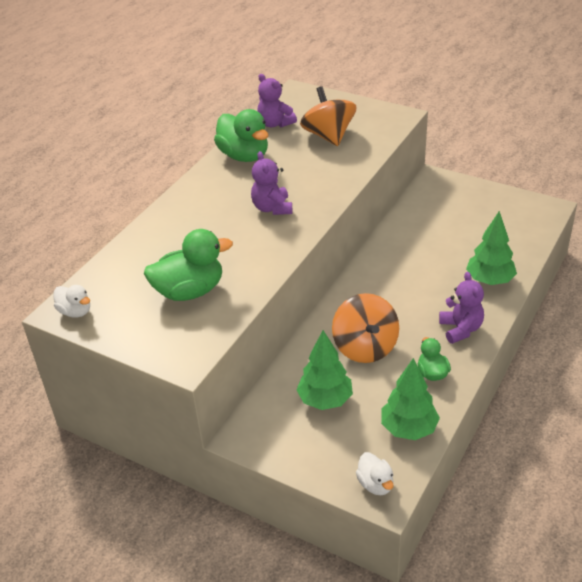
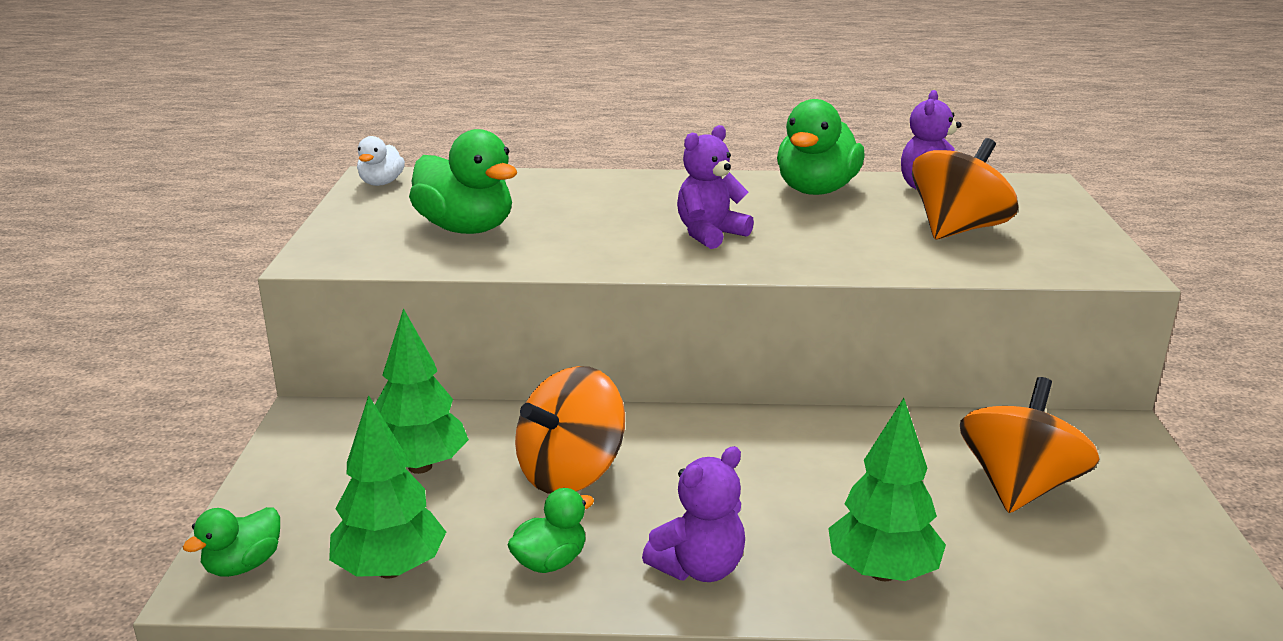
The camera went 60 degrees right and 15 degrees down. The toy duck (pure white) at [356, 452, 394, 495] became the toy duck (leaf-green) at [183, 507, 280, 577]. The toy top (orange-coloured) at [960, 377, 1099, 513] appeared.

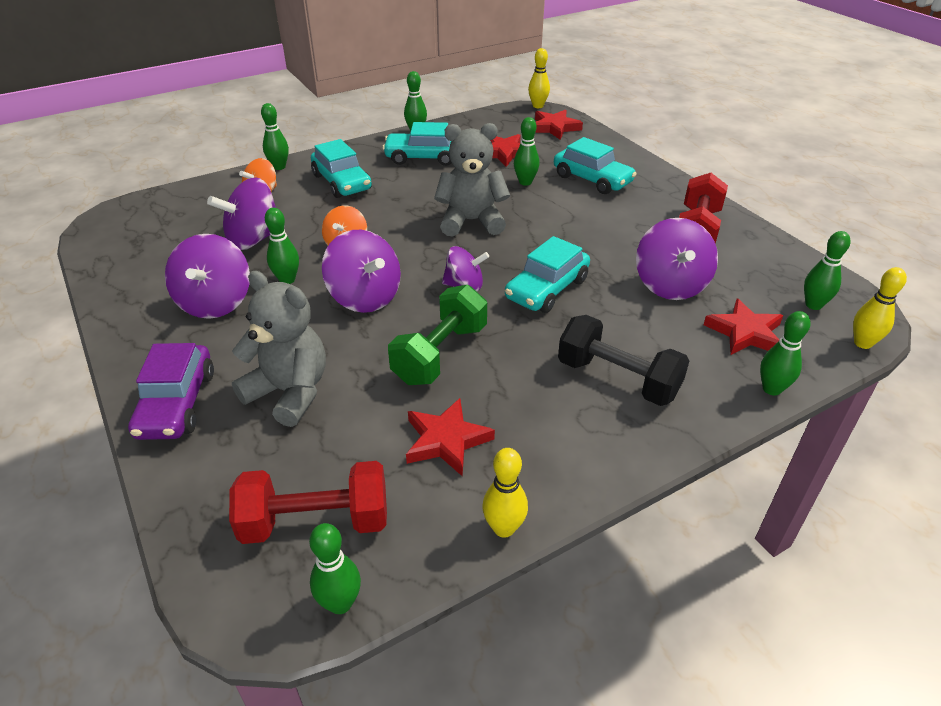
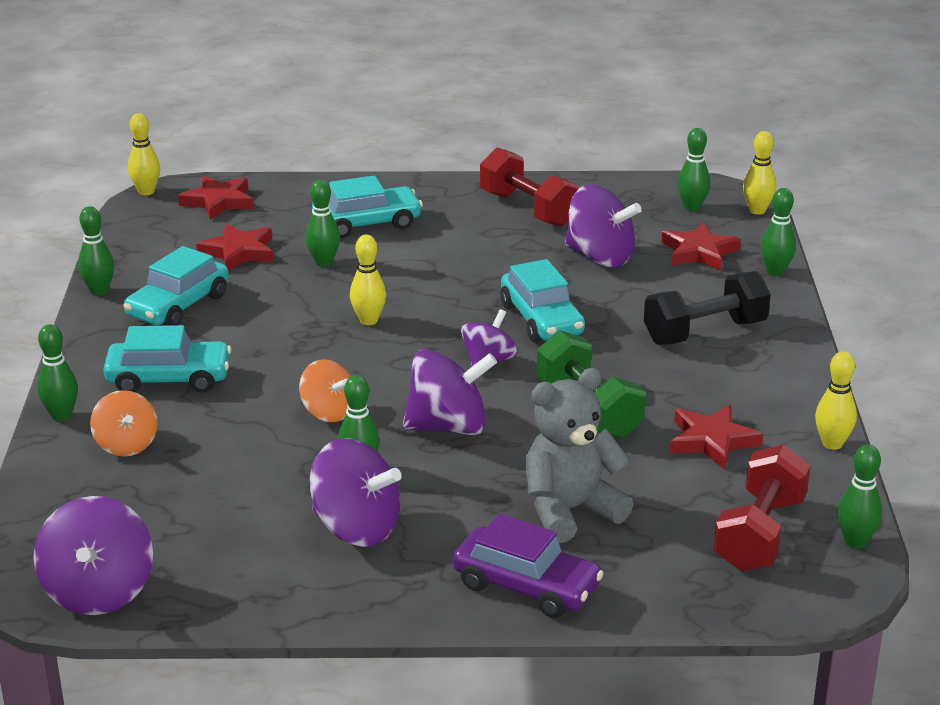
The camera went 60 degrees left and 10 degrees down. The toy top (violet) moved from [207, 177, 285, 250] to [34, 496, 153, 615]. The stuffed bear (grey) at [434, 123, 510, 236] was replaced by the bowling pin (bright yellow) at [350, 234, 386, 325].

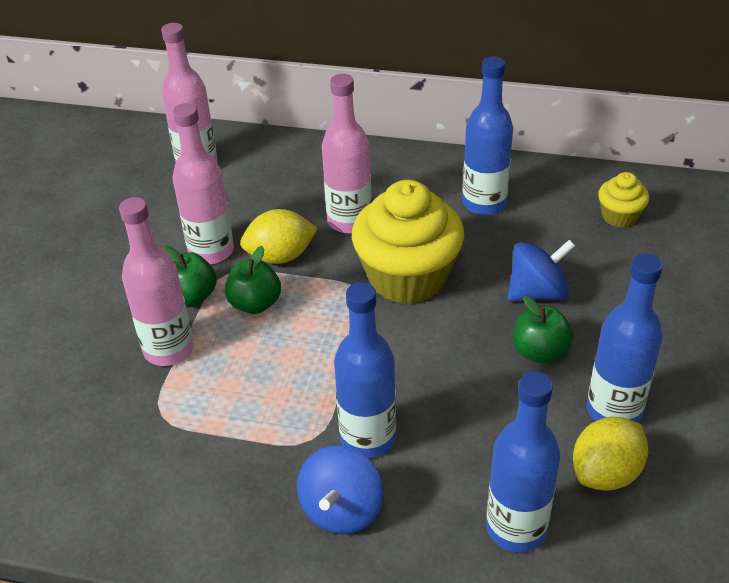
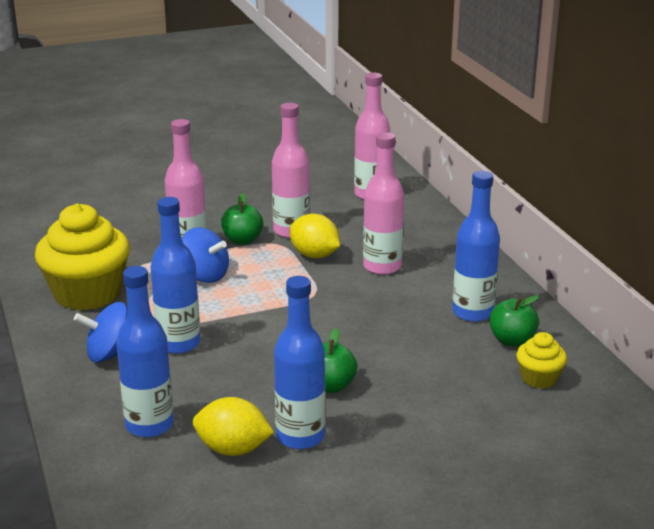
The camera went 55 degrees right and 15 degrees down. The cupcake (bright yellow) moved from [352, 180, 464, 304] to [35, 203, 130, 311]. The toy top (blue) moved from [508, 240, 575, 301] to [182, 227, 229, 283]. The apple (leaf-green) moved from [225, 246, 281, 314] to [489, 295, 539, 346].

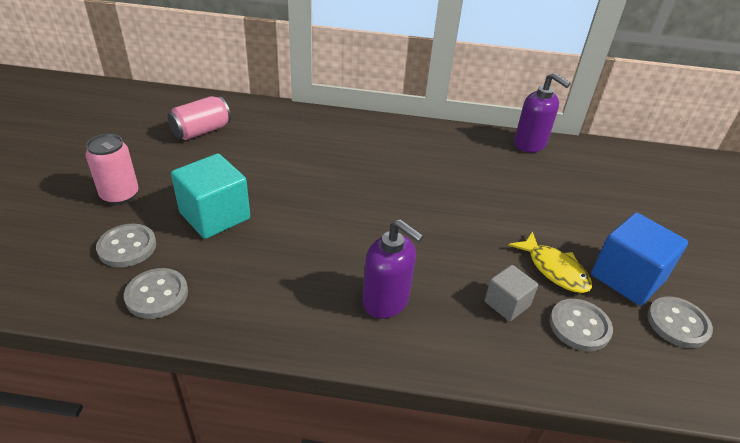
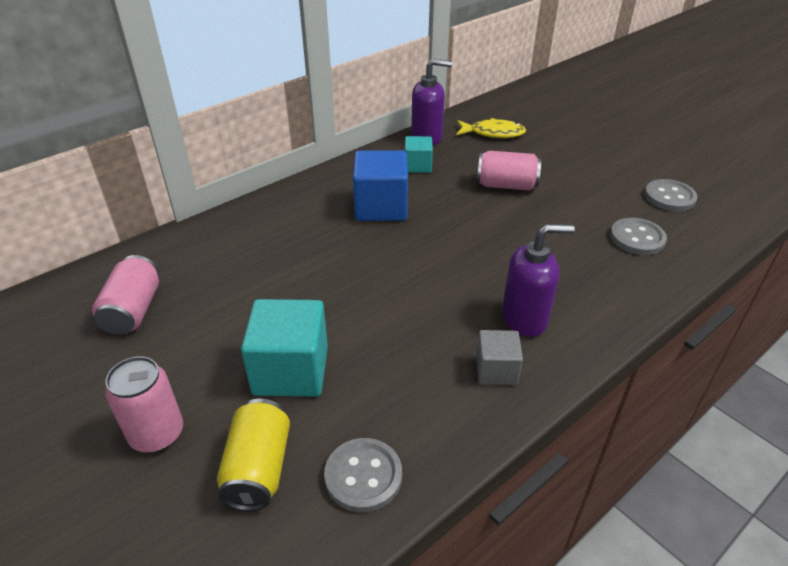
The camera went 45 degrees left and 0 degrees up. The shirt button (grey) at [96, 224, 156, 267] was replaced by the tin (bright yellow) at [217, 399, 290, 511]. The block (blue) moved from [591, 213, 688, 306] to [353, 150, 408, 221]. The block (turquoise) at [405, 136, 433, 173] appeared. The fish (bright yellow) moved from [508, 231, 592, 293] to [456, 118, 526, 138]. The block (grey) moved from [485, 265, 538, 321] to [476, 330, 523, 385]. The tin (pink) at [477, 151, 541, 191] appeared.

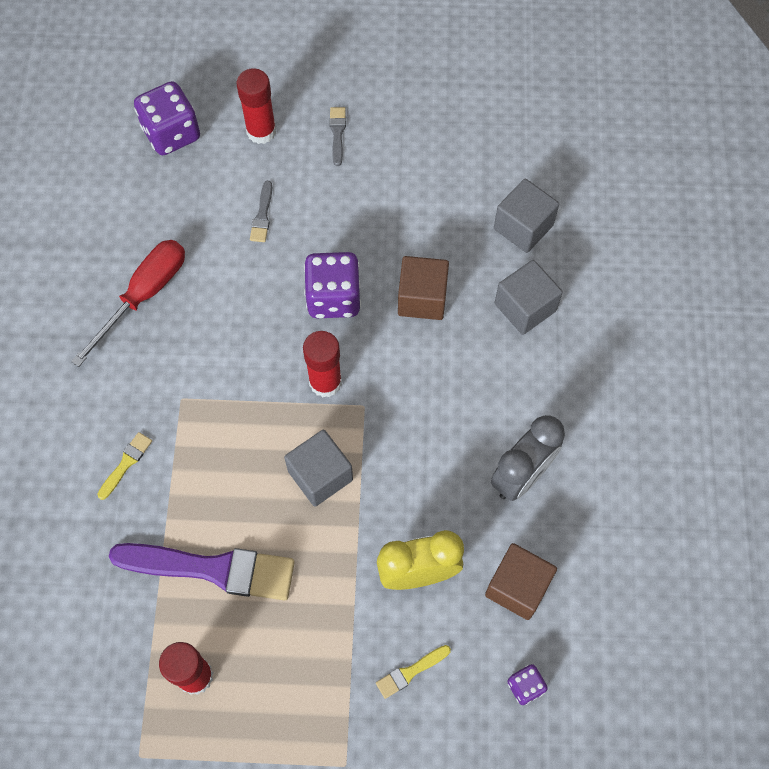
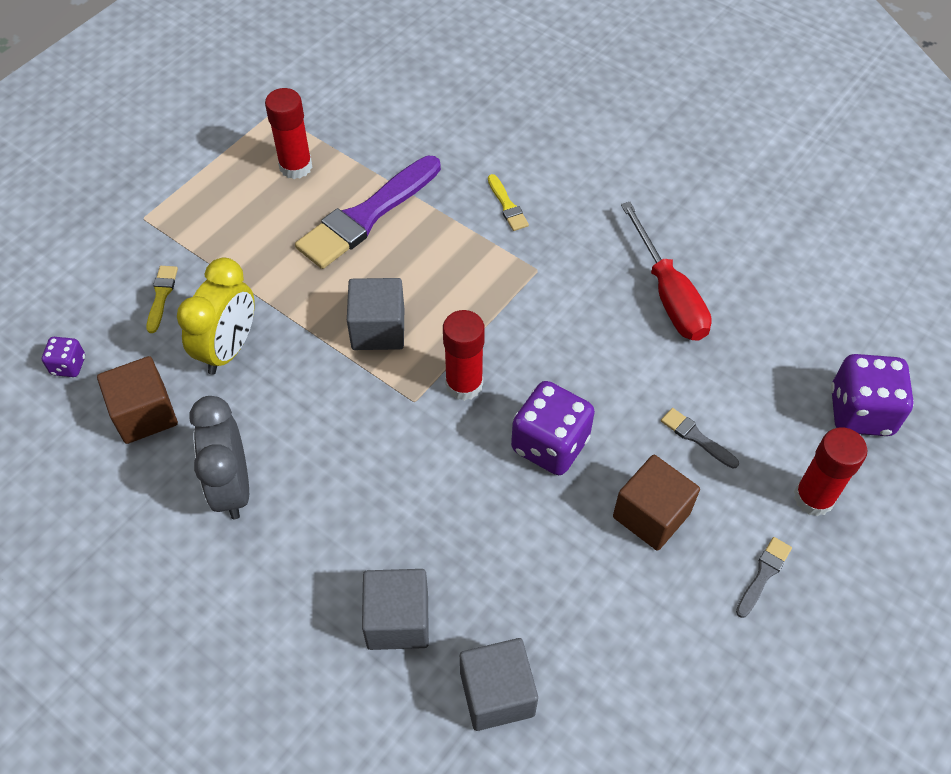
The camera went 125 degrees right and 10 degrees down. The block (brown) moved from [398, 256, 449, 320] to [613, 455, 700, 551]. The paint brush (grey) at [330, 107, 346, 166] turned 90 degrees counterclockwise.

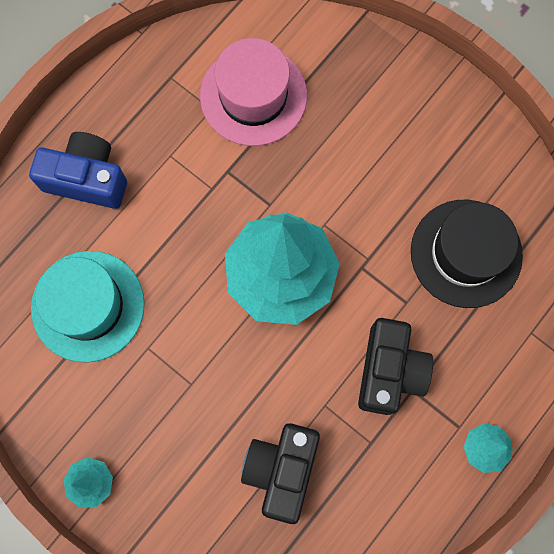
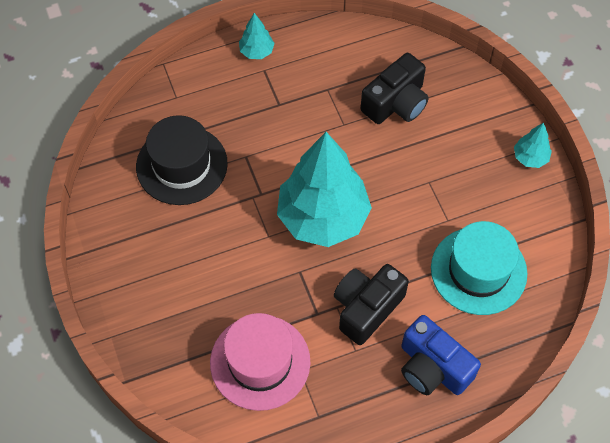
The camera went 150 degrees left and 15 degrees down. The photo camera (jet-black) moved from [358, 318, 433, 415] to [334, 264, 409, 345].

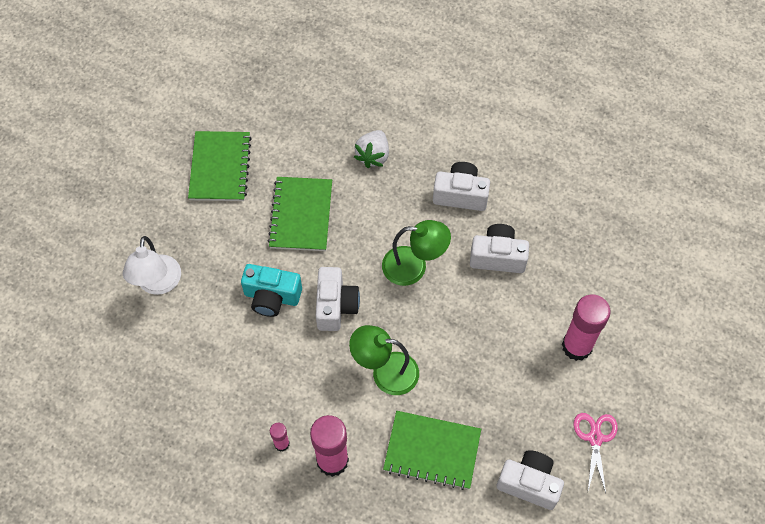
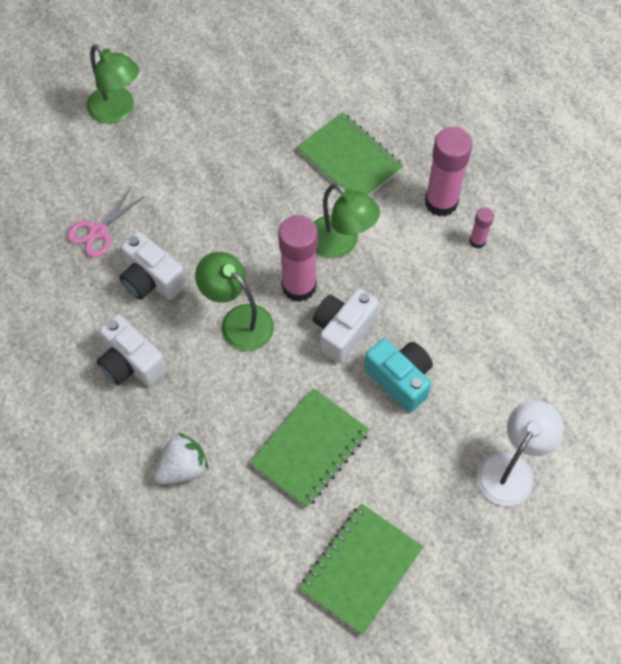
The camera went 145 degrees left and 0 degrees up. The shears (pink) moved from [574, 413, 618, 493] to [67, 187, 145, 258]. The lamp (leaf-green) at [87, 44, 139, 124] appeared. The glue stick (pink) moved from [562, 295, 611, 361] to [278, 215, 318, 302]. The photo camera (pure white) at [497, 450, 564, 510] disappeared.

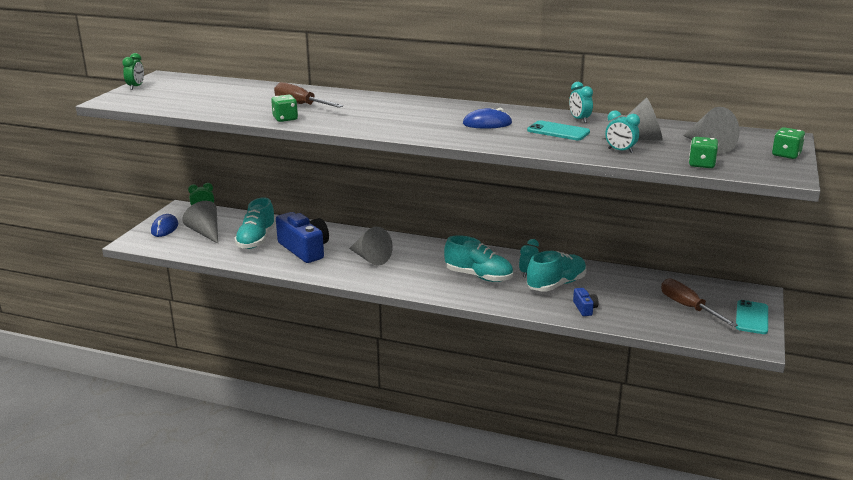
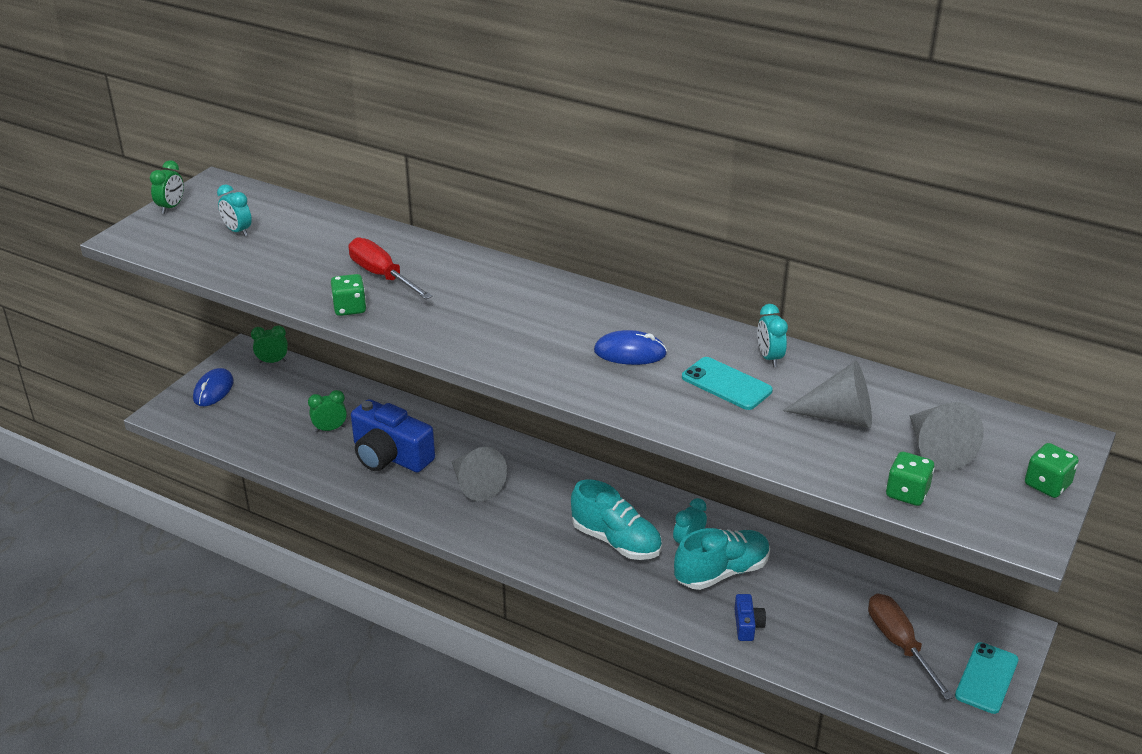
The camera went 10 degrees right and 10 degrees up. The bedside clock (turquoise) moved from [605, 110, 640, 153] to [217, 184, 252, 236]. The shoe (turquoise) at [235, 197, 276, 249] was replaced by the bedside clock (leaf-green) at [308, 390, 347, 432]. The screwdriver (brown) at [274, 82, 343, 108] became the screwdriver (crimson) at [349, 237, 433, 300]. The photo camera (blue) at [276, 212, 329, 263] turned 150 degrees clockwise. The cone shape (grey) at [182, 201, 218, 244] disappeared.

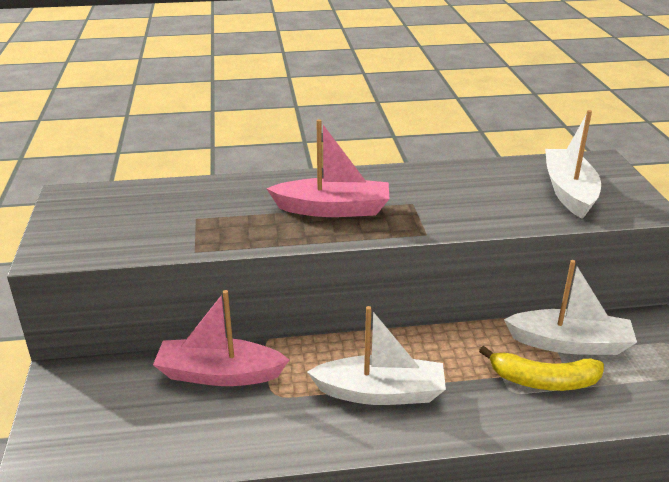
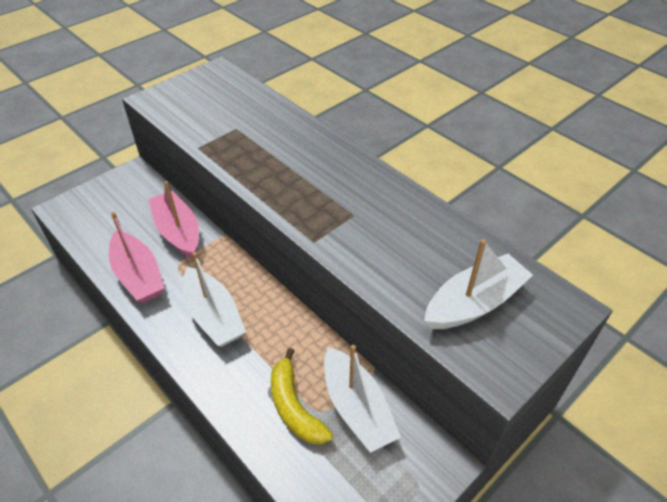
The camera went 55 degrees right and 15 degrees up. The sailboat (pink) moved from [266, 119, 389, 217] to [109, 212, 165, 303].

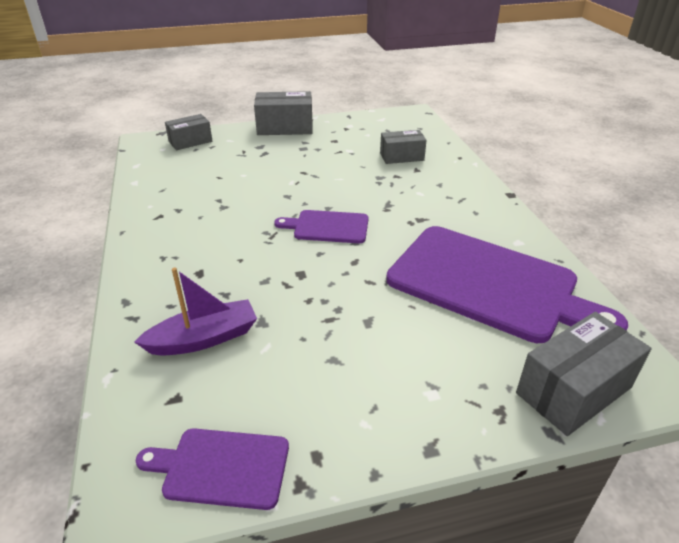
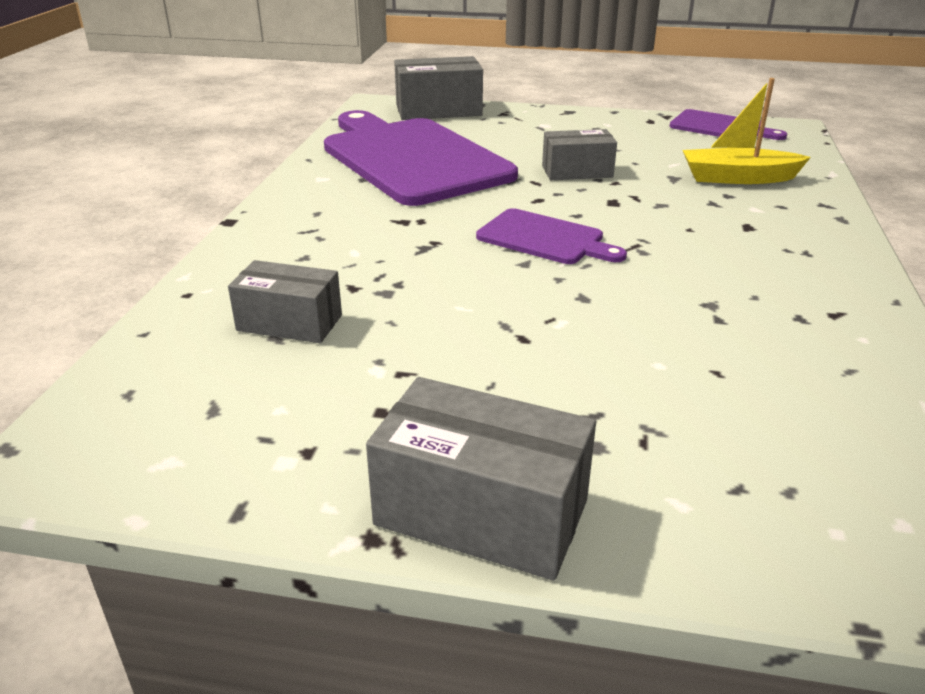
The camera went 155 degrees left and 5 degrees down. The package (grey) moved from [165, 114, 212, 150] to [542, 129, 617, 180]. The sailboat (violet) at [134, 267, 257, 355] became the sailboat (bright yellow) at [683, 78, 811, 184].

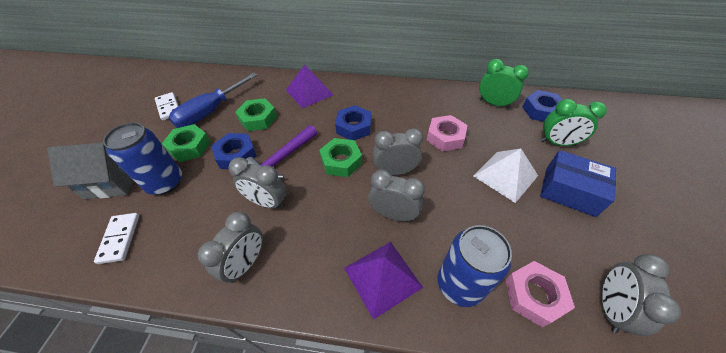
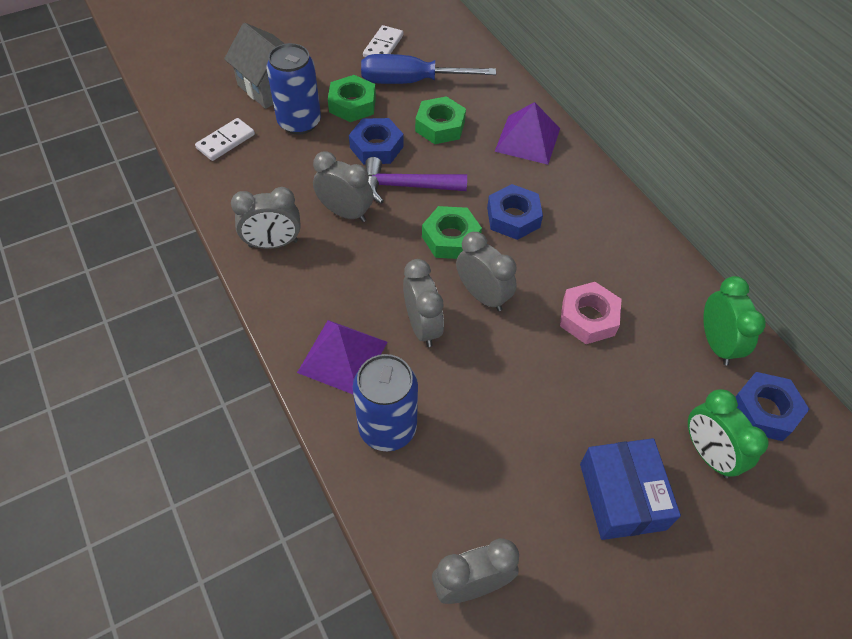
The camera went 50 degrees right and 5 degrees up. The bedside clock (grey) at [228, 157, 287, 209] turned 135 degrees clockwise. The pyramid shape (pure white) at [474, 148, 538, 203] disappeared. The nut (pink) at [506, 261, 575, 327] disappeared.

